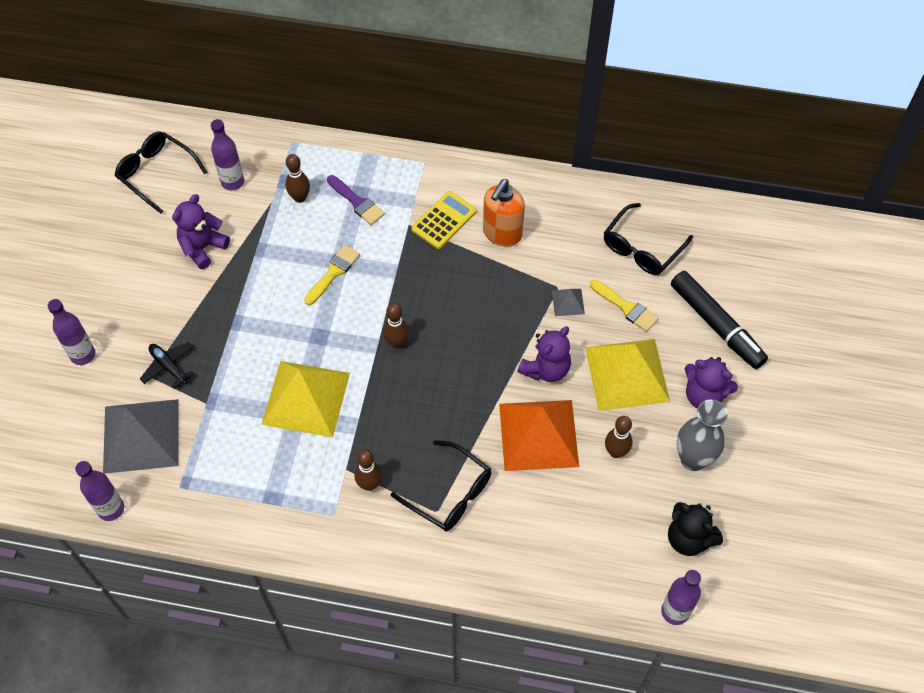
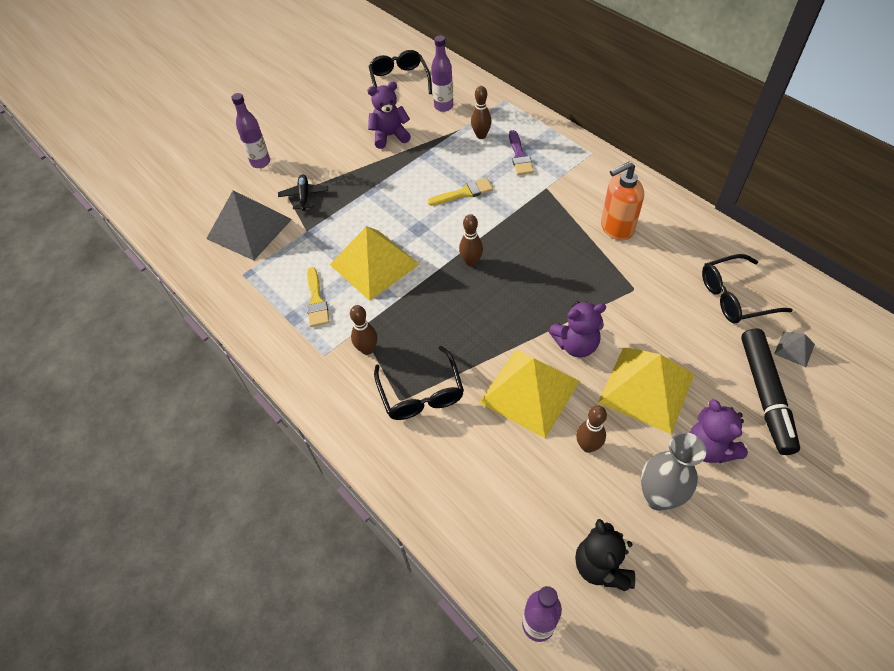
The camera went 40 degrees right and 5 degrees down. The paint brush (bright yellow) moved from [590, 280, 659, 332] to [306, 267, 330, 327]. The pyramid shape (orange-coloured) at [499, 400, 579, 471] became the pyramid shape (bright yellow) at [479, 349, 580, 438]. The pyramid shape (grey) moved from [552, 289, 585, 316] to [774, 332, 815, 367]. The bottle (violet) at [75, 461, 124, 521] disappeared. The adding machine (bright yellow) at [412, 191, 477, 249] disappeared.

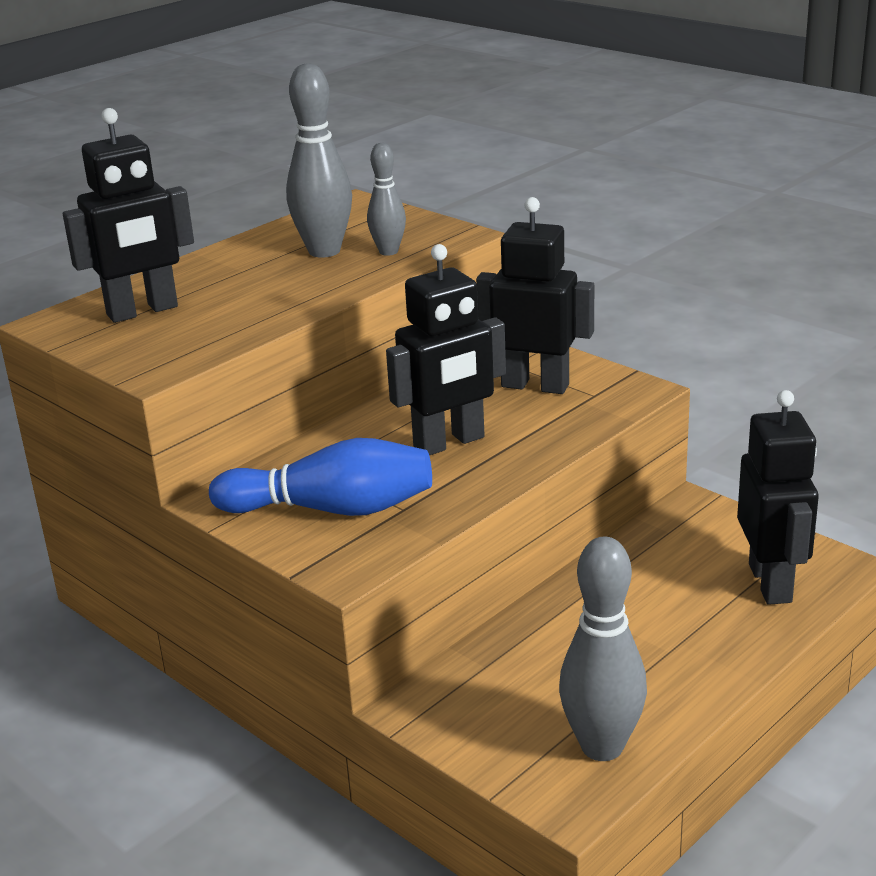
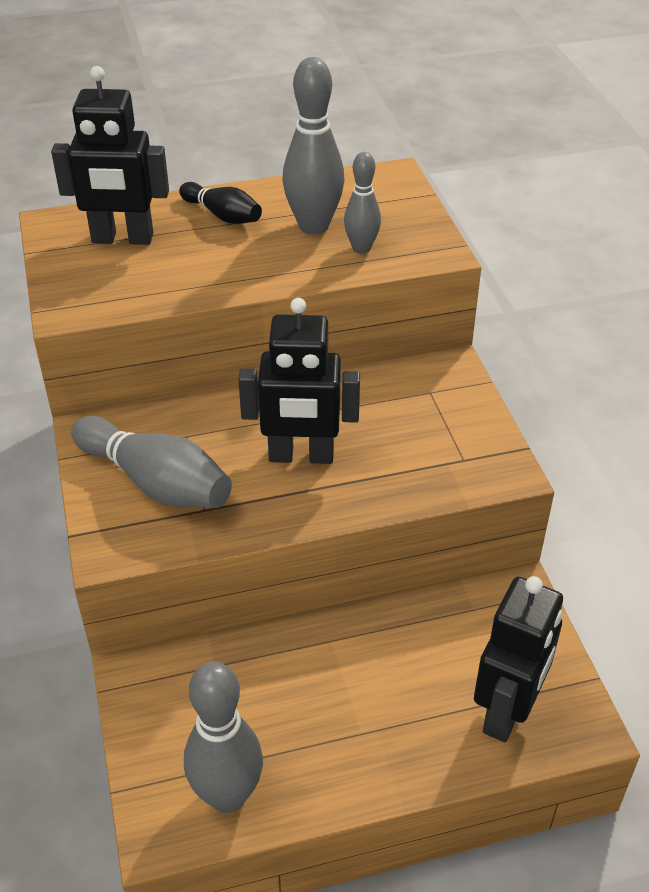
The camera went 30 degrees right and 15 degrees up. The bowling pin (blue) at [209, 438, 432, 516] became the bowling pin (grey) at [71, 416, 232, 508]. The bowling pin (jet-black) at [179, 182, 262, 224] appeared. The toy robot (jet-black) at [476, 197, 594, 394] disappeared.

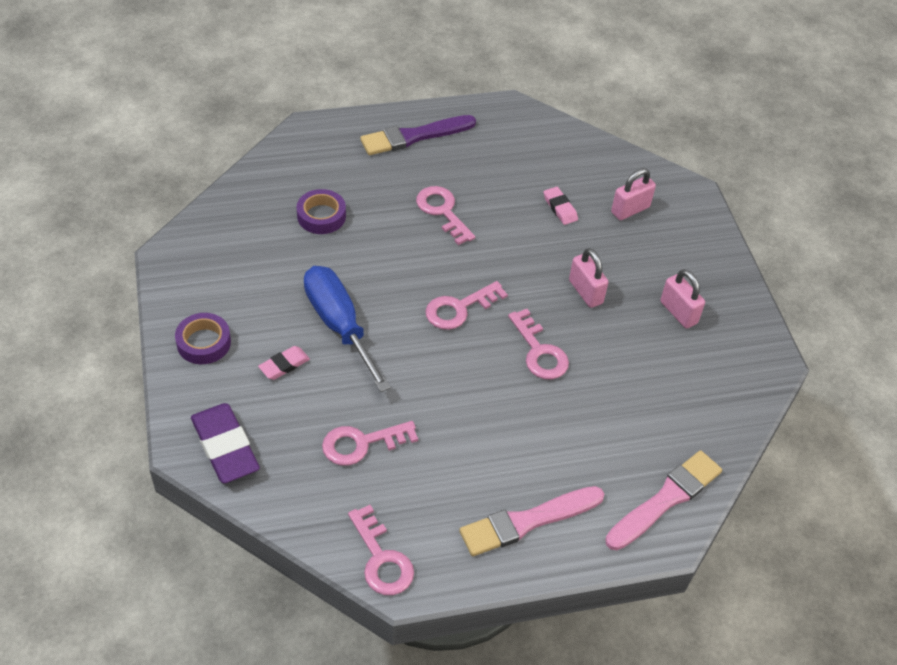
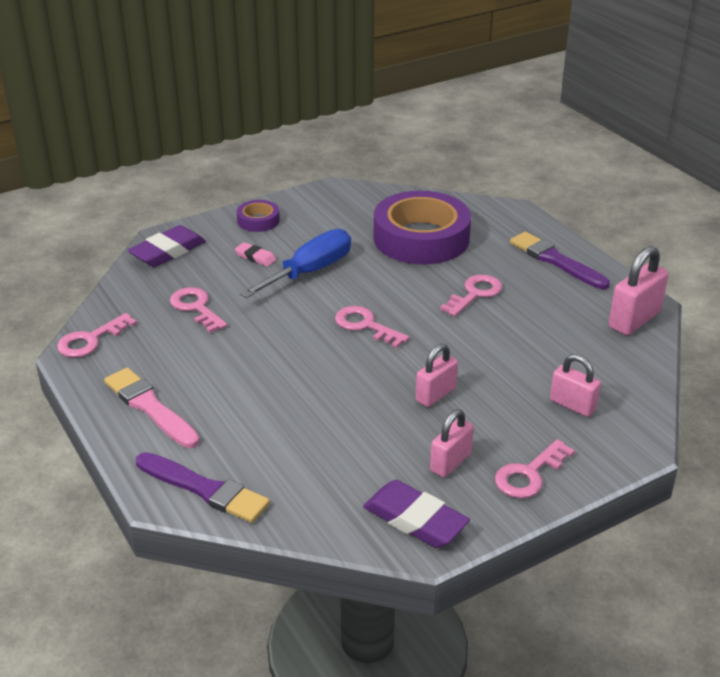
The camera went 75 degrees right and 15 degrees down. The paint brush (pink) at [605, 450, 722, 550] became the paint brush (violet) at [136, 452, 270, 523]. The gum eraser (violet) at [363, 480, 470, 548] appeared. The sticky tape (violet) at [297, 189, 346, 234] changed to 2.22 times the size. The door key (pink) moved from [508, 309, 569, 380] to [495, 439, 575, 498]. The padlock (pink) at [609, 246, 669, 335] appeared. The gum eraser (pink) at [544, 187, 578, 225] disappeared.

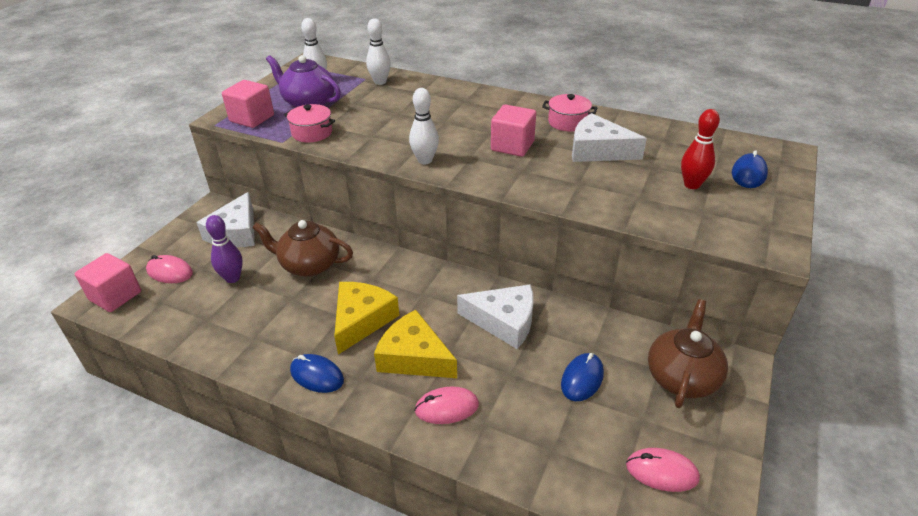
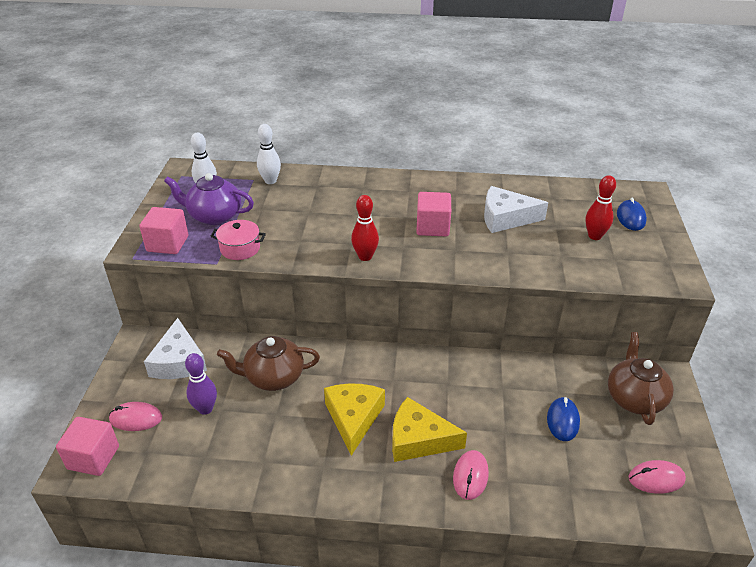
The camera went 20 degrees left and 0 degrees up. The bowling pin (pure white) at [409, 88, 439, 164] became the bowling pin (crimson) at [351, 195, 379, 261]. The PC mouse (pink) at [414, 387, 479, 424] turned 45 degrees counterclockwise. The PC mouse (blue) at [290, 354, 344, 393] disappeared. The cheese wedge (pure white) at [457, 284, 533, 349] disappeared. The cooking pot (pink) at [542, 94, 597, 132] disappeared.

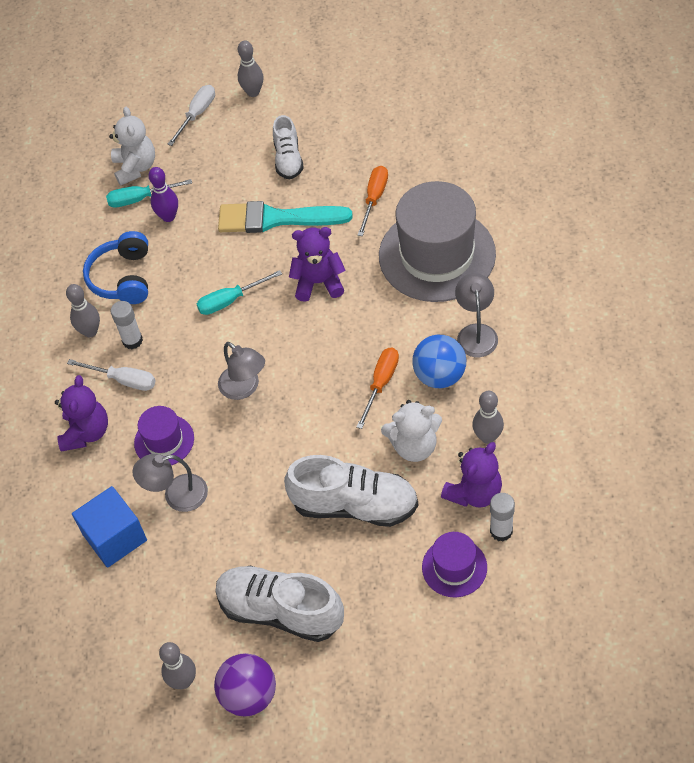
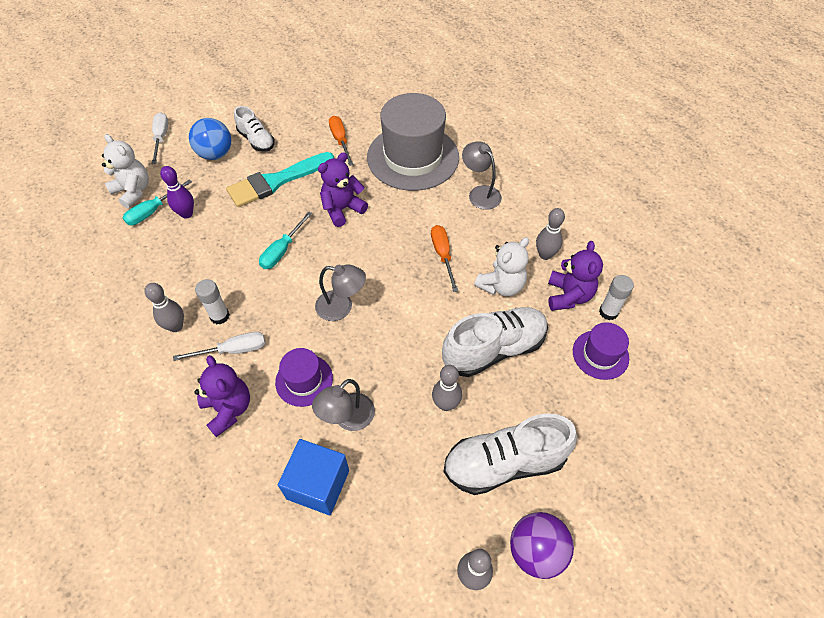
The camera went 40 degrees left and 0 degrees up. The play ball (blue) moved from [412, 335, 466, 388] to [189, 118, 231, 160]. The bowling pin (grey) moved from [238, 41, 263, 97] to [432, 365, 462, 411]. The headset (blue) at [83, 231, 148, 304] disappeared.

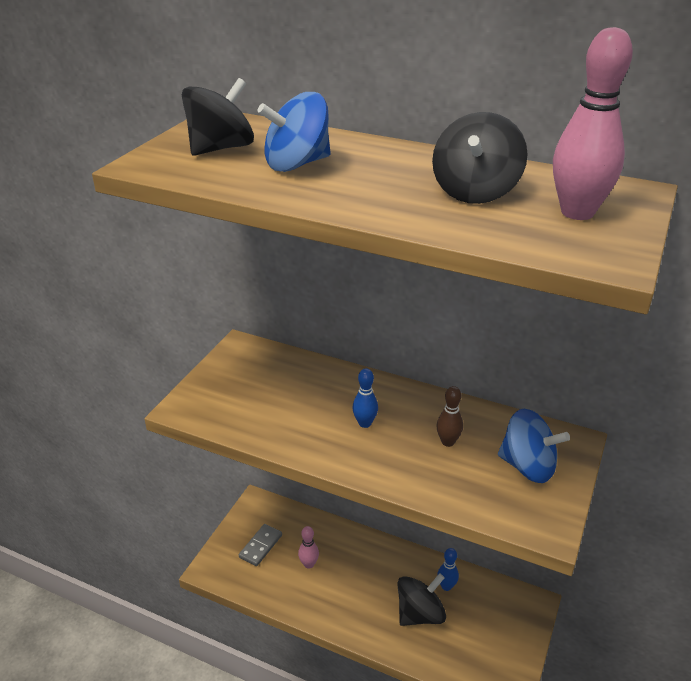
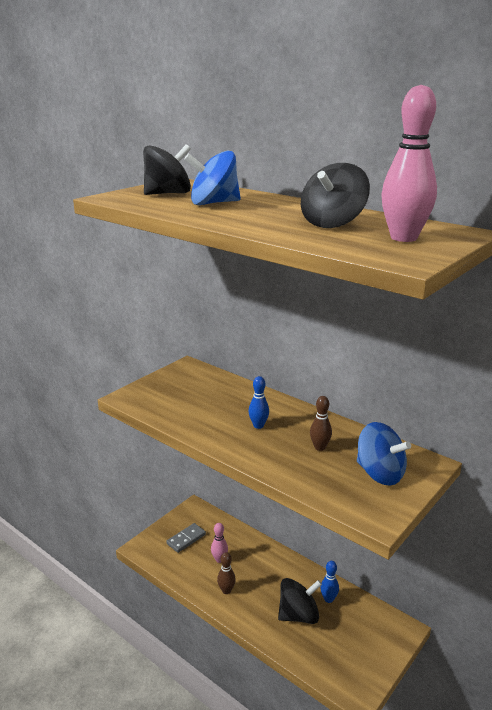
The camera went 15 degrees right and 10 degrees down. The bowling pin (brown) at [217, 552, 236, 594] appeared.

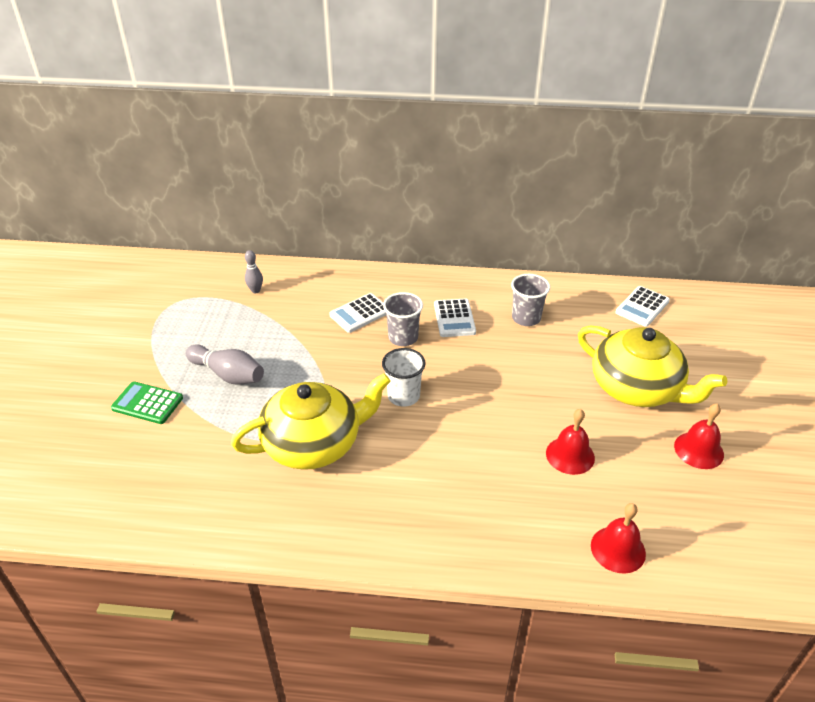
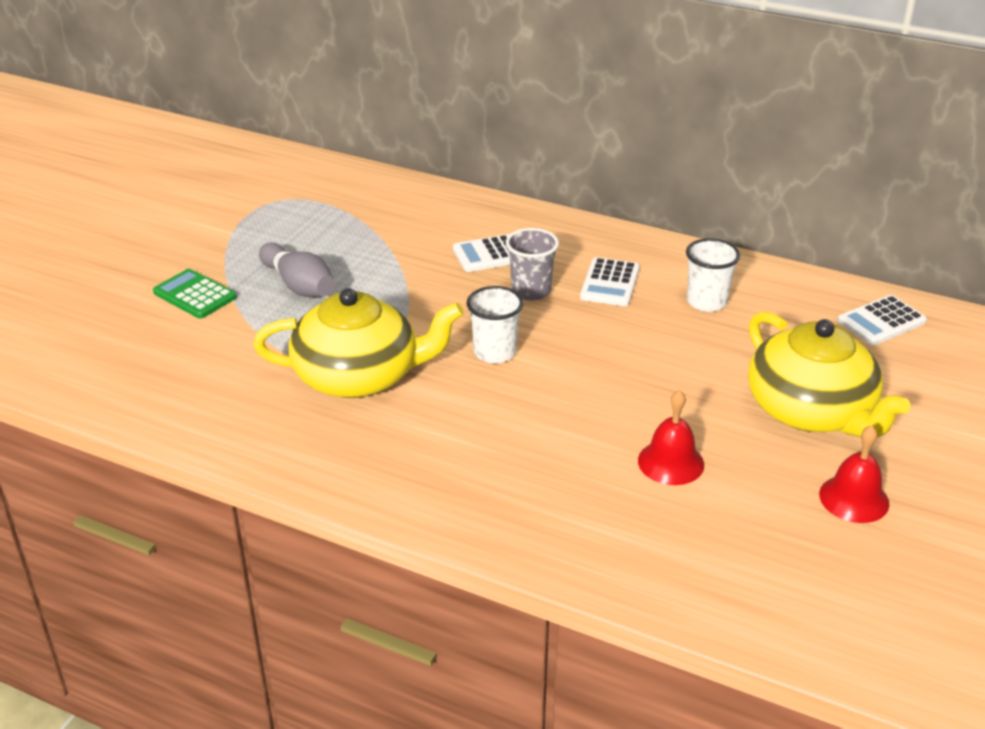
The camera went 20 degrees right and 5 degrees down. The beaker (grey) at [511, 274, 550, 326] became the beaker (pure white) at [686, 238, 740, 312]. The bowling pin (grey) at [245, 250, 263, 293] disappeared. The school bell (crimson) at [591, 503, 646, 574] disappeared.

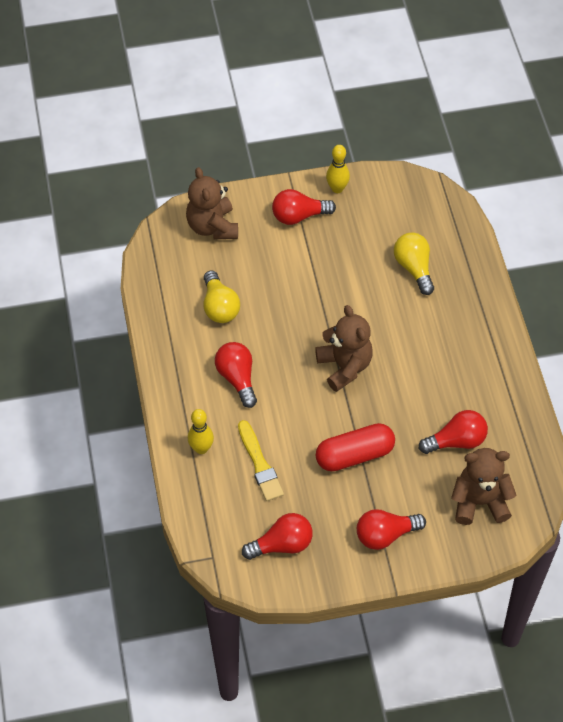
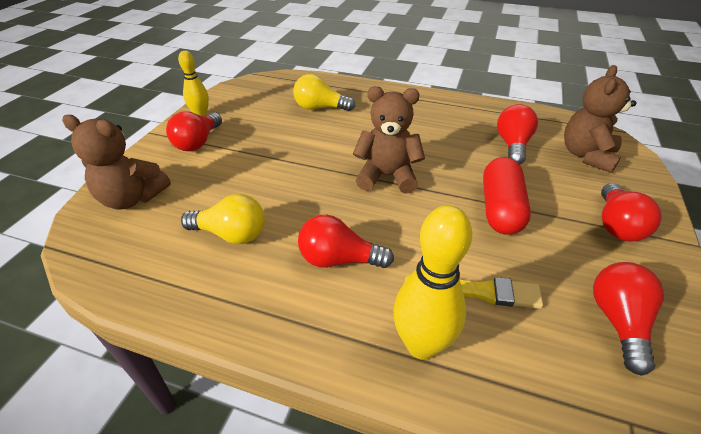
The camera went 60 degrees left and 15 degrees down. The bowling pin (bright yellow) at [188, 409, 214, 454] changed to 1.58 times the size.

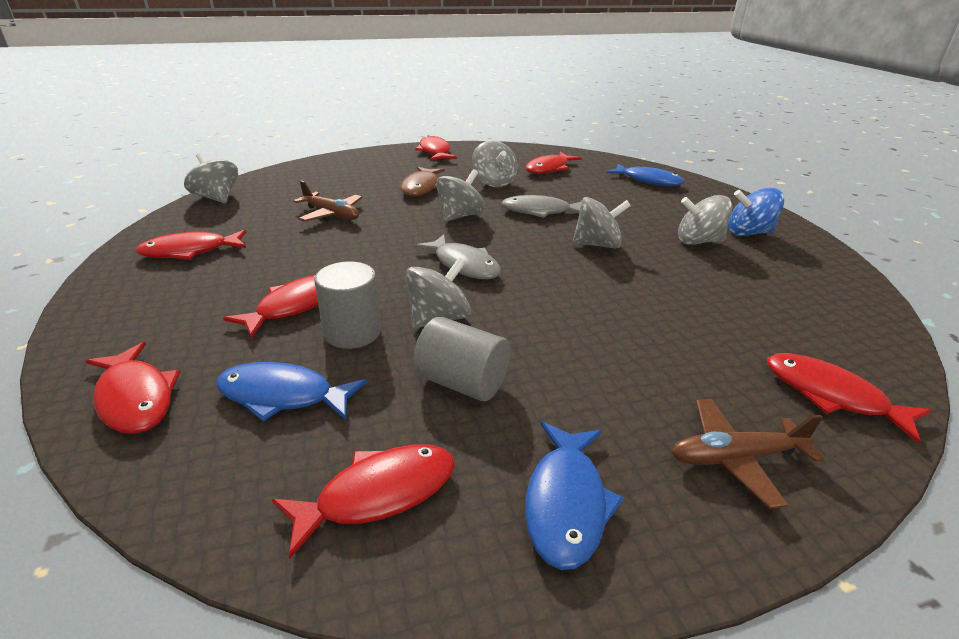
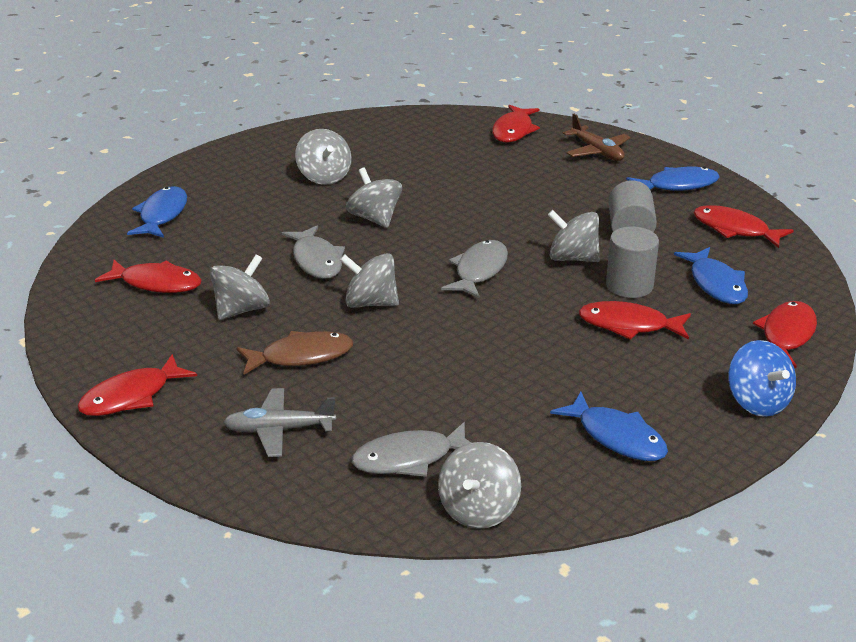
The camera went 115 degrees left and 0 degrees up. The plane (grey) at [223, 388, 336, 457] appeared. The fish (grey) at [352, 422, 471, 477] appeared. The fish (crimson) at [136, 230, 246, 260] became the fish (blue) at [550, 392, 668, 461]. The toy top (blue) moved from [728, 188, 784, 236] to [728, 340, 796, 417]. The plane (brown) at [293, 181, 362, 222] disappeared.

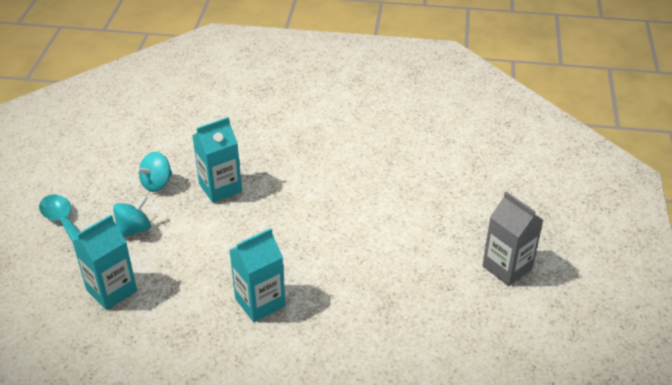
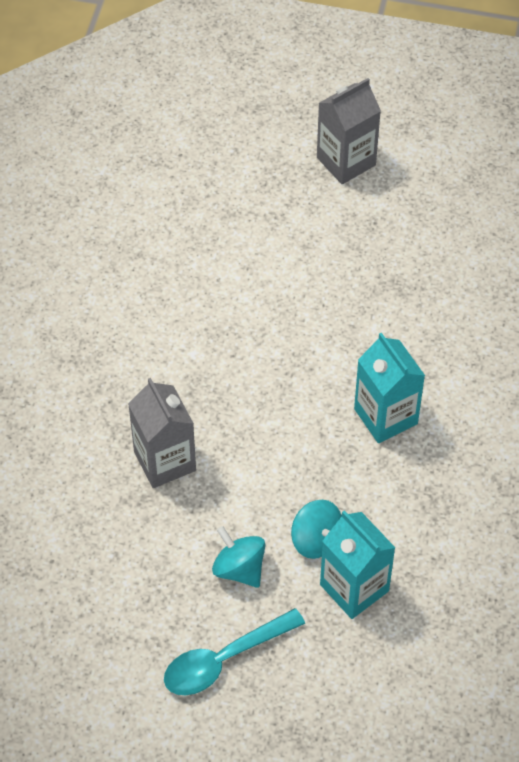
The camera went 85 degrees left and 15 degrees up. The carton (turquoise) at [192, 117, 242, 203] became the carton (grey) at [128, 378, 196, 488]. The toy top (turquoise) moved from [136, 152, 172, 192] to [291, 500, 342, 559].

